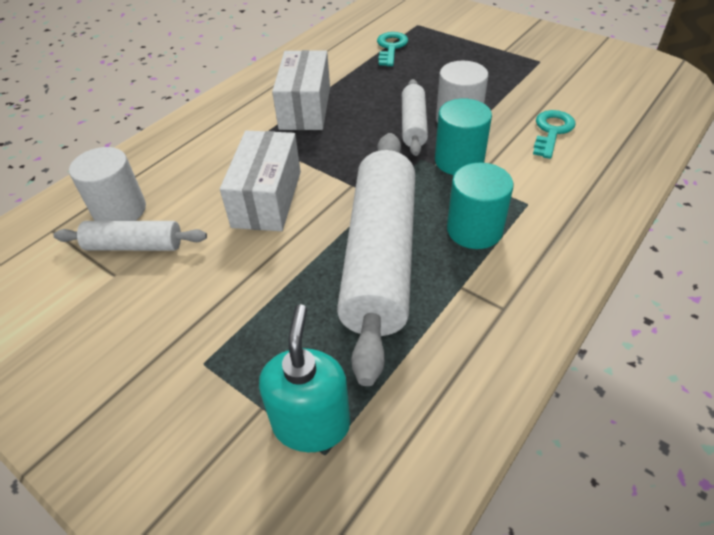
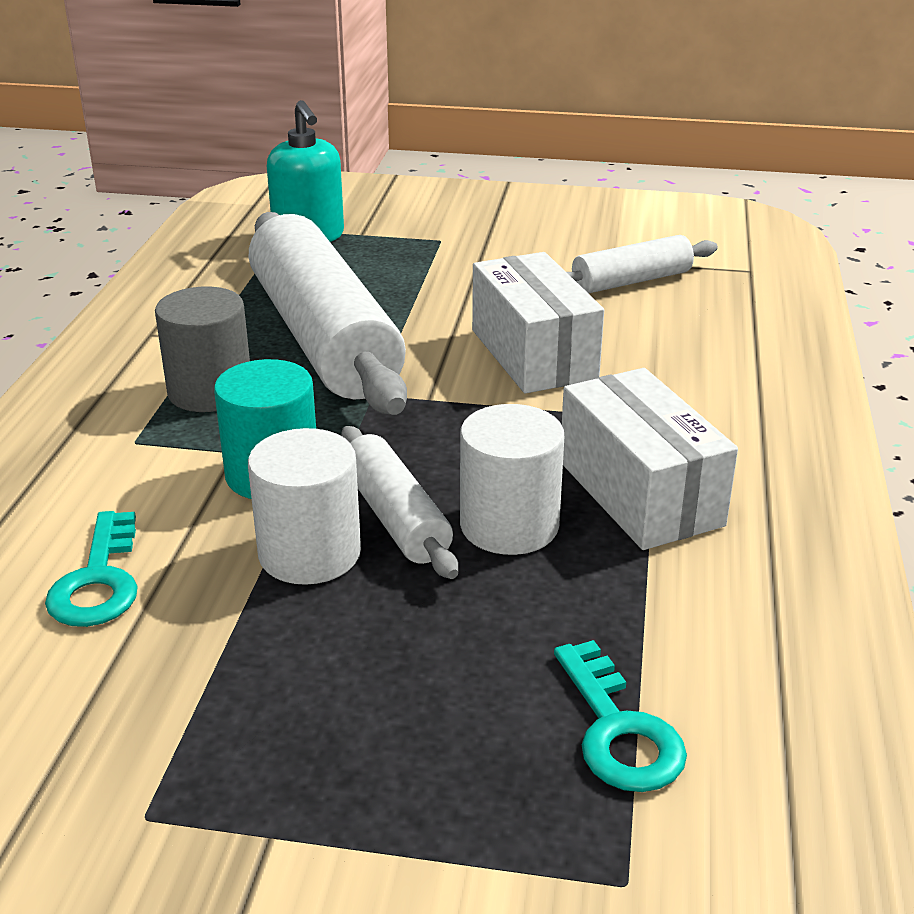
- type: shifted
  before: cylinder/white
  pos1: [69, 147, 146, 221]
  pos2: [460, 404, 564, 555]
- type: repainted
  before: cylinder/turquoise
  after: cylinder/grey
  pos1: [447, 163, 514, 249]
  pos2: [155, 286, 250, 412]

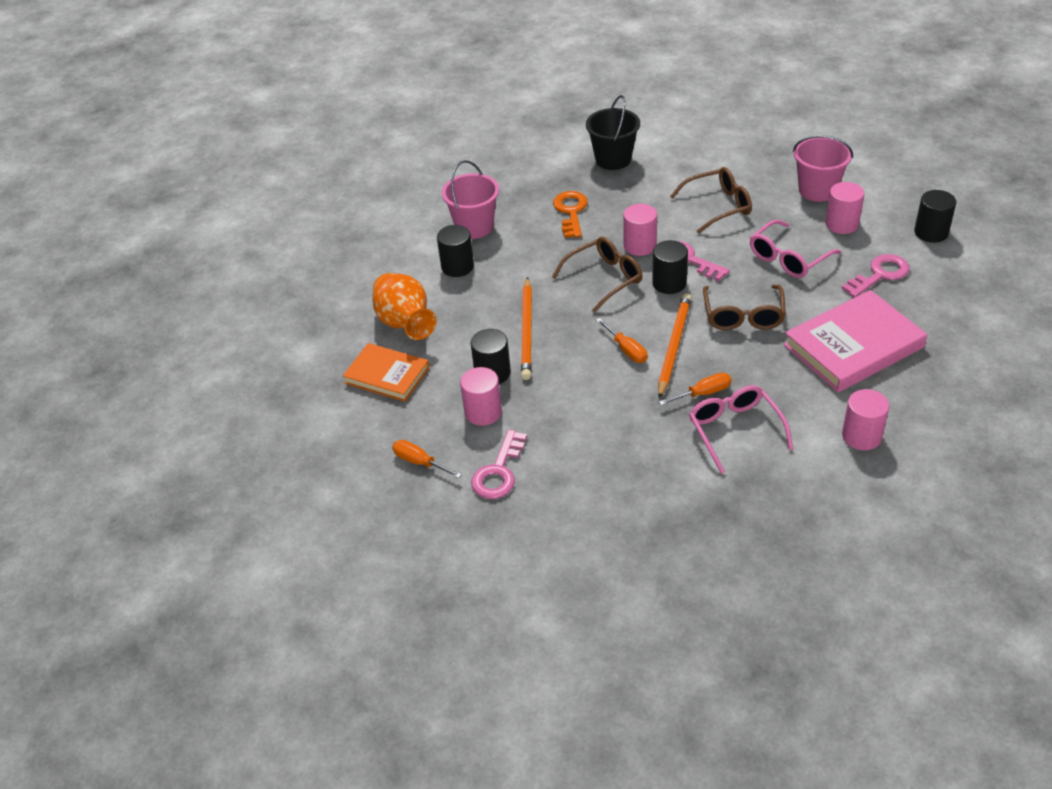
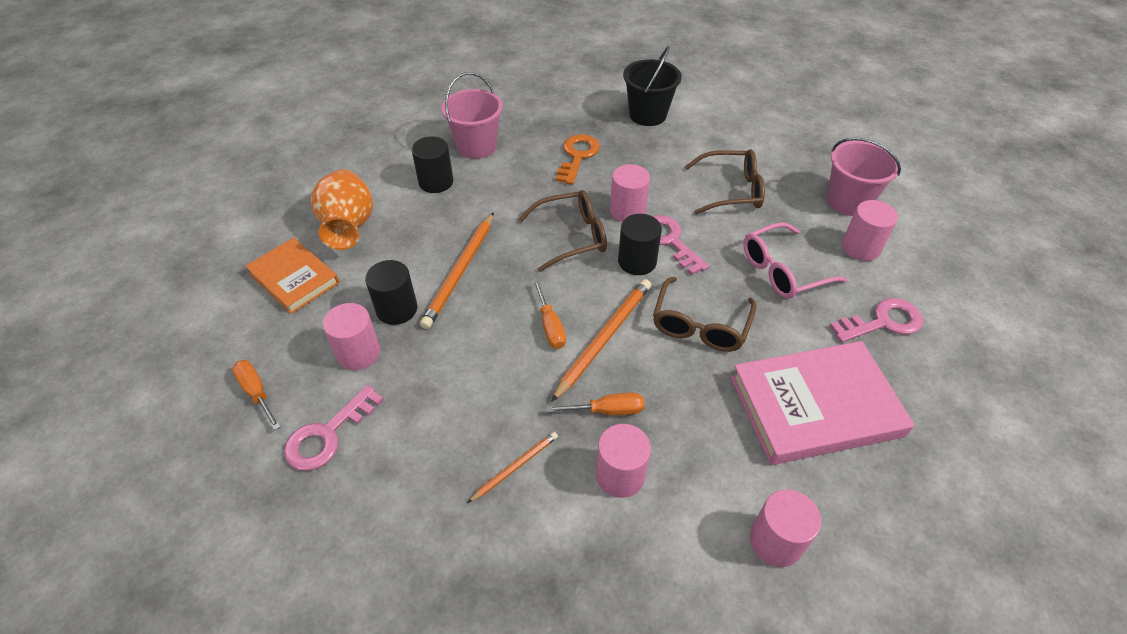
- type: gone
  before: cylinder/black
  pos1: [914, 190, 956, 243]
- type: new
  after: pencil/orange
  pos2: [467, 432, 558, 503]
- type: swapped
  before: glasses/pink
  after: cylinder/pink
  pos1: [689, 385, 793, 473]
  pos2: [596, 424, 651, 498]

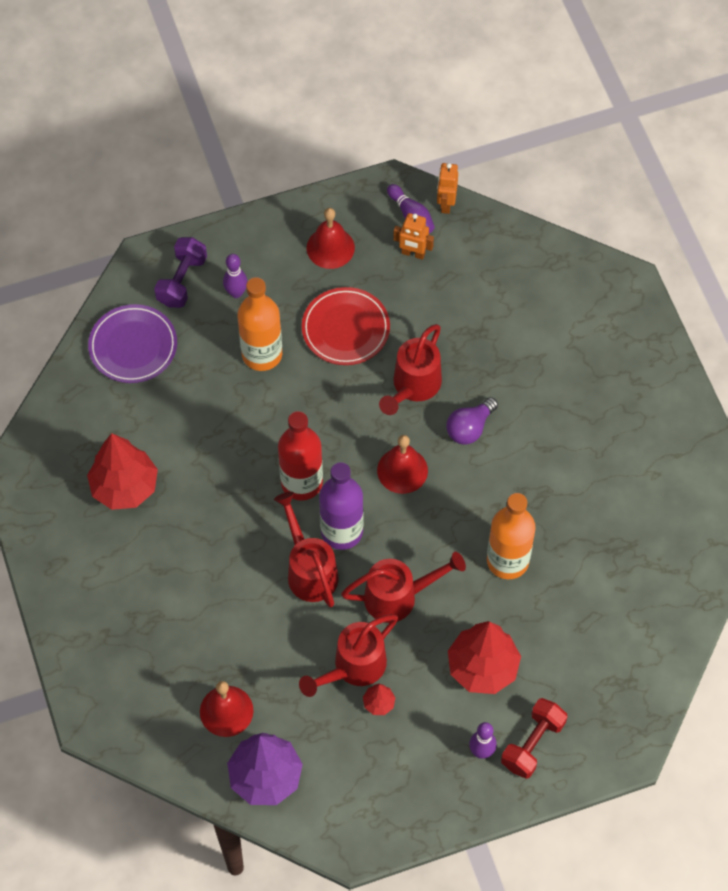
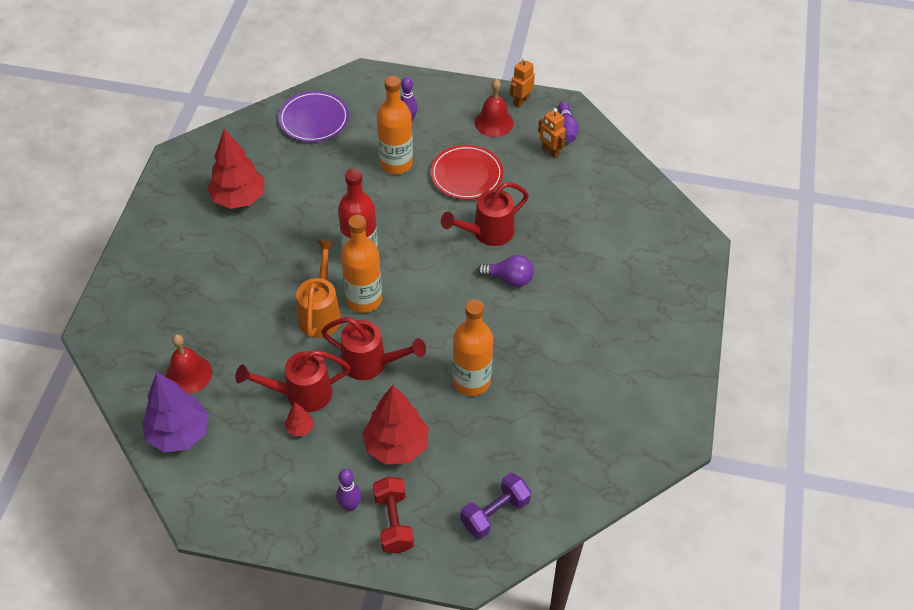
- type: gone
  before: bell/red
  pos1: [377, 435, 428, 494]
- type: shifted
  before: dumbbell/purple
  pos1: [154, 237, 207, 308]
  pos2: [460, 473, 531, 539]
- type: shifted
  before: robot/orange
  pos1: [437, 163, 458, 214]
  pos2: [510, 57, 535, 108]
- type: repainted
  before: watering can/red
  after: watering can/orange
  pos1: [274, 492, 339, 607]
  pos2: [296, 240, 341, 338]
- type: repainted
  before: bottle/purple
  after: bottle/orange
  pos1: [319, 462, 364, 550]
  pos2: [341, 215, 382, 313]
- type: rotated
  before: light bulb/purple
  pos1: [446, 397, 498, 445]
  pos2: [477, 255, 534, 287]
  turn: -150
- type: rotated
  before: dumbbell/red
  pos1: [501, 698, 567, 779]
  pos2: [373, 477, 414, 553]
  turn: -75

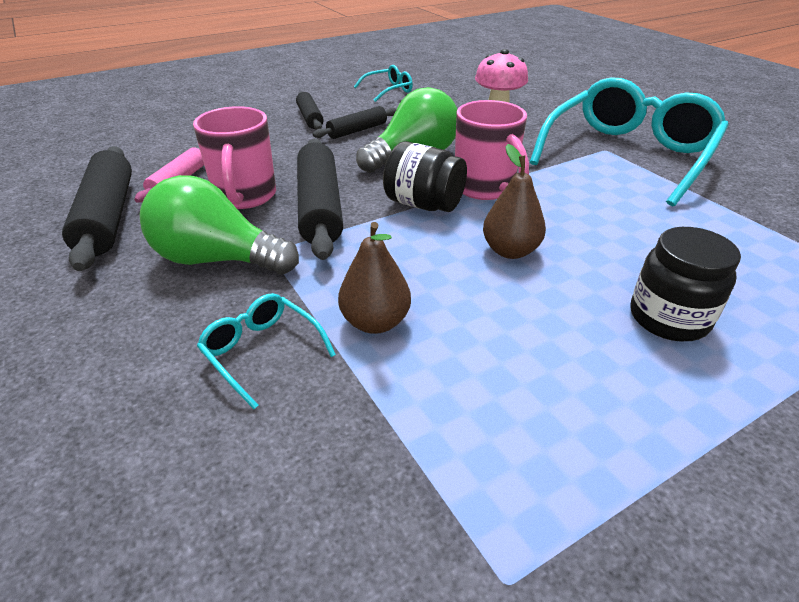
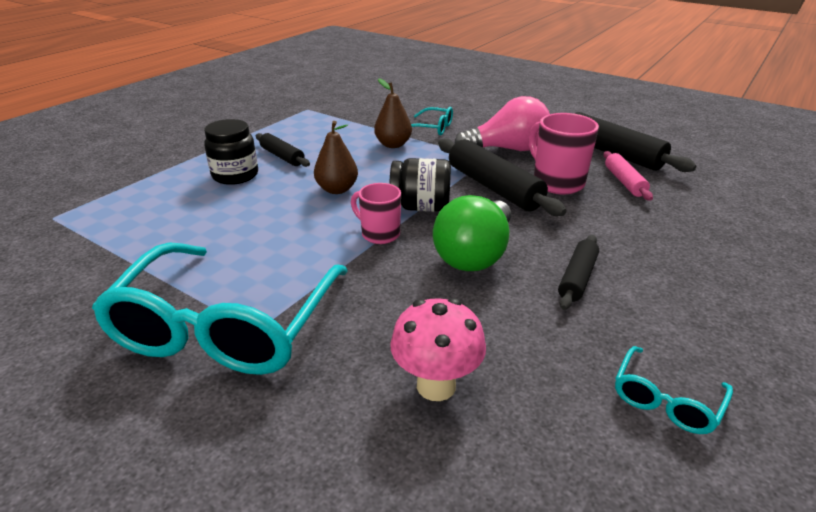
- type: shifted
  before: rolling pin/black
  pos1: [296, 92, 324, 130]
  pos2: [256, 133, 310, 167]
- type: repainted
  before: light bulb/green
  after: light bulb/pink
  pos1: [140, 175, 299, 274]
  pos2: [454, 96, 550, 151]
- type: scaled
  before: mug/pink
  pos1: [455, 100, 529, 200]
  pos2: [351, 183, 401, 244]
  scale: 0.65

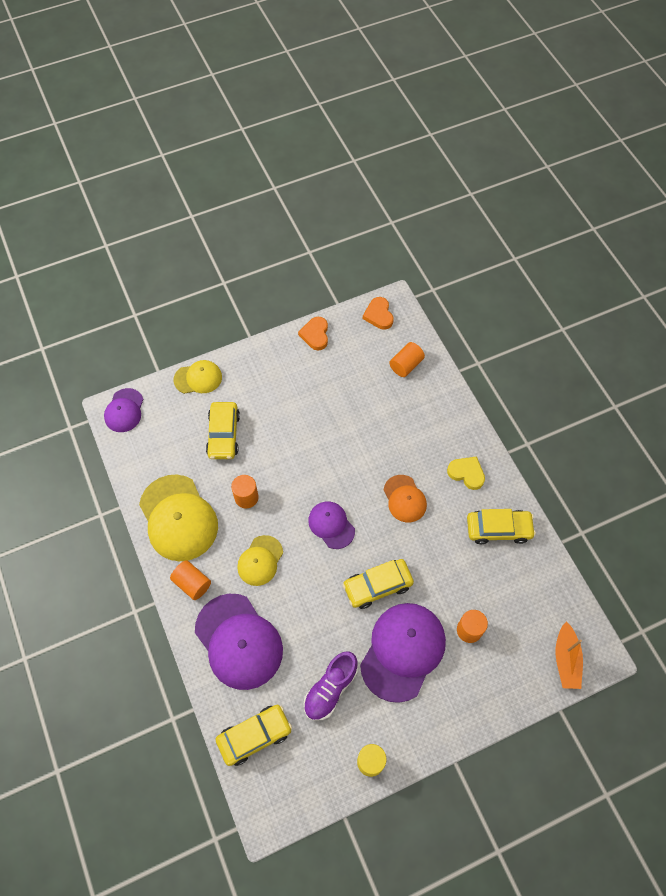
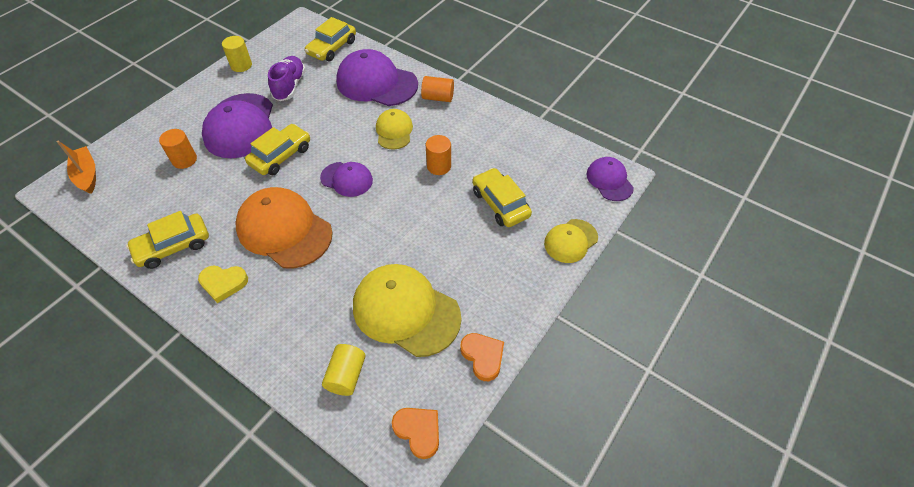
- type: shifted
  before: cap/yellow
  pos1: [139, 474, 218, 561]
  pos2: [353, 264, 462, 357]
- type: repainted
  before: cylinder/orange
  after: cylinder/yellow
  pos1: [389, 342, 425, 377]
  pos2: [322, 344, 366, 396]
- type: scaled
  before: cap/orange
  pos1: [384, 475, 427, 522]
  pos2: [235, 187, 333, 269]
  scale: 1.8

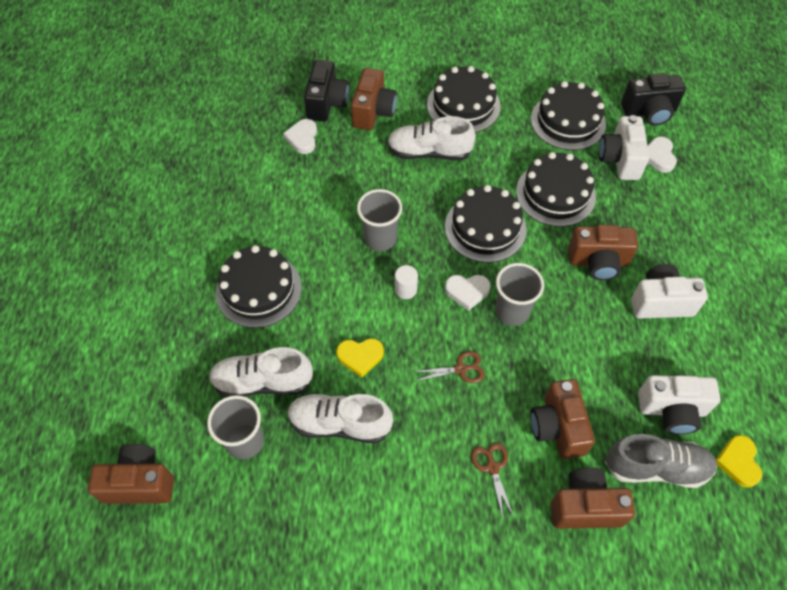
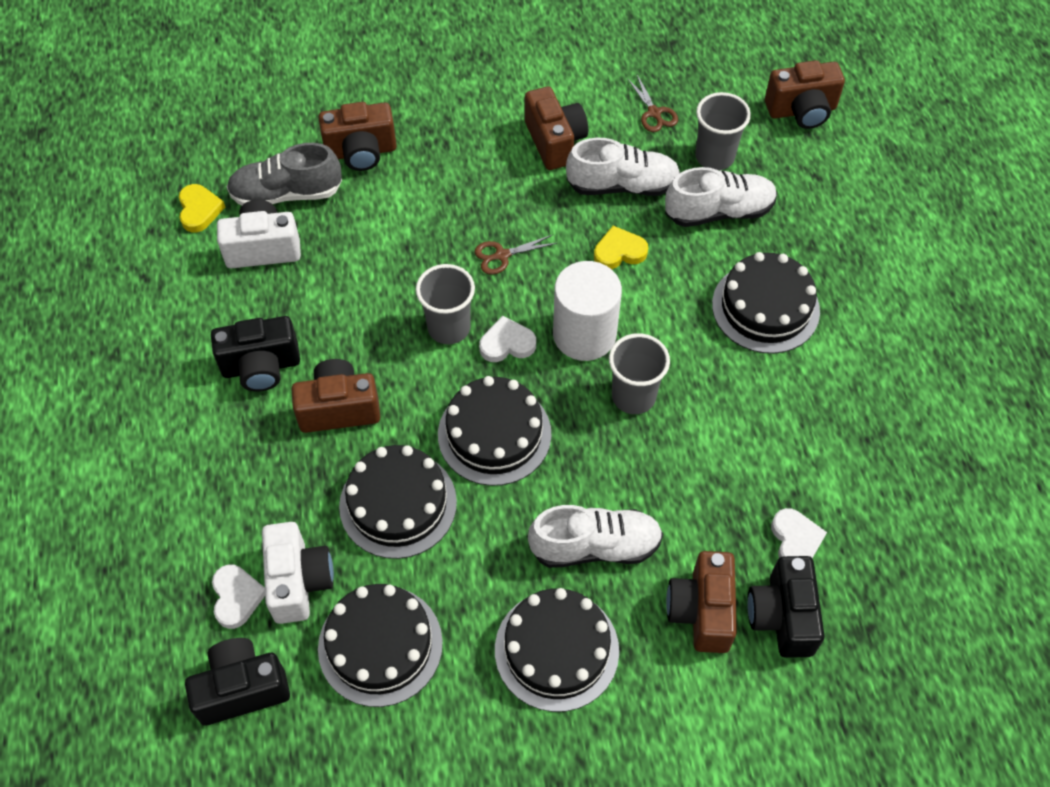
- type: shifted
  before: scissors/brown
  pos1: [471, 443, 514, 518]
  pos2: [627, 75, 678, 132]
- type: shifted
  before: camera/brown
  pos1: [530, 379, 595, 459]
  pos2: [525, 87, 588, 170]
- type: repainted
  before: camera/white
  after: camera/black
  pos1: [631, 264, 708, 319]
  pos2: [211, 316, 300, 392]
- type: scaled
  before: cylinder/white
  pos1: [395, 265, 418, 299]
  pos2: [553, 261, 622, 361]
  scale: 2.23

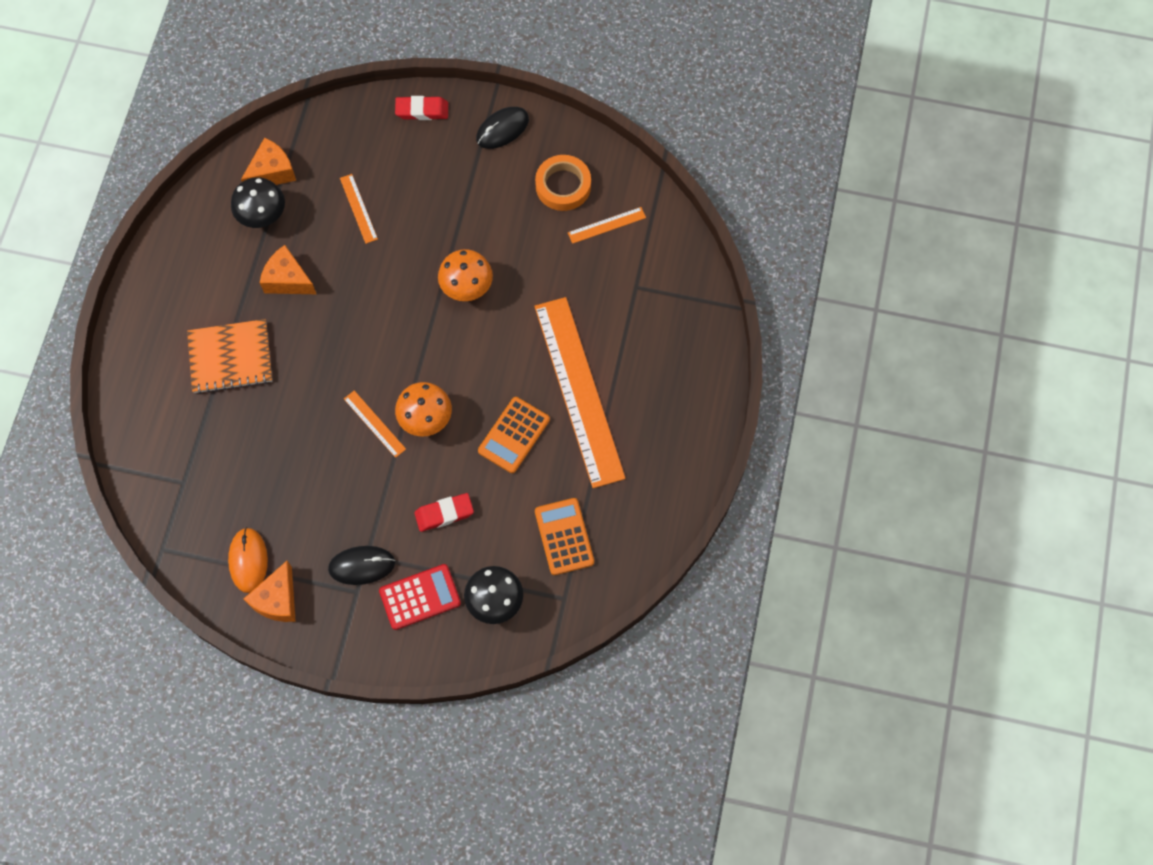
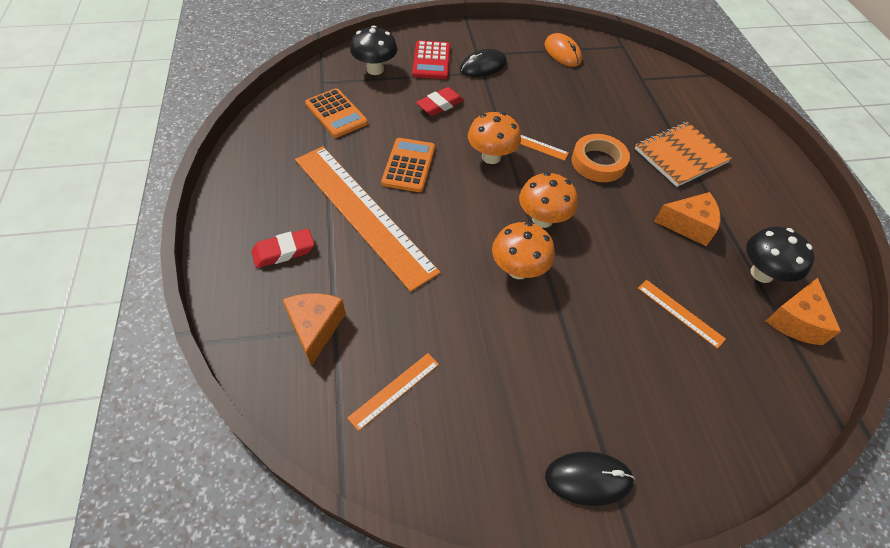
- type: new
  after: mushroom/orange
  pos2: [519, 172, 578, 228]
- type: shifted
  before: cheese/orange
  pos1: [244, 561, 296, 622]
  pos2: [282, 293, 346, 366]
- type: shifted
  before: eraser/red
  pos1: [395, 96, 448, 120]
  pos2: [251, 229, 314, 268]
- type: shifted
  before: tape/orange
  pos1: [535, 155, 591, 211]
  pos2: [572, 134, 630, 182]
- type: rotated
  before: calculator/red
  pos1: [379, 564, 461, 630]
  pos2: [412, 40, 450, 79]
  turn: -45
- type: rotated
  before: mouse/black
  pos1: [476, 107, 529, 149]
  pos2: [545, 452, 635, 506]
  turn: 60

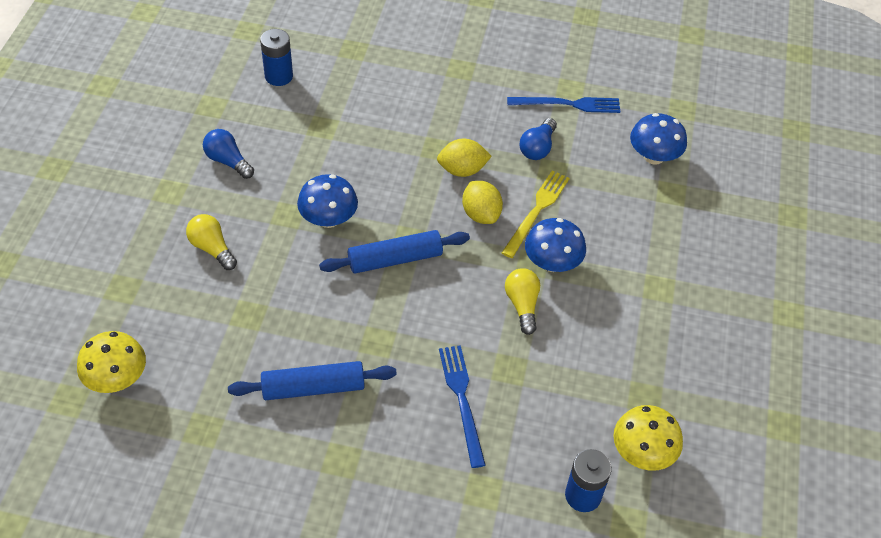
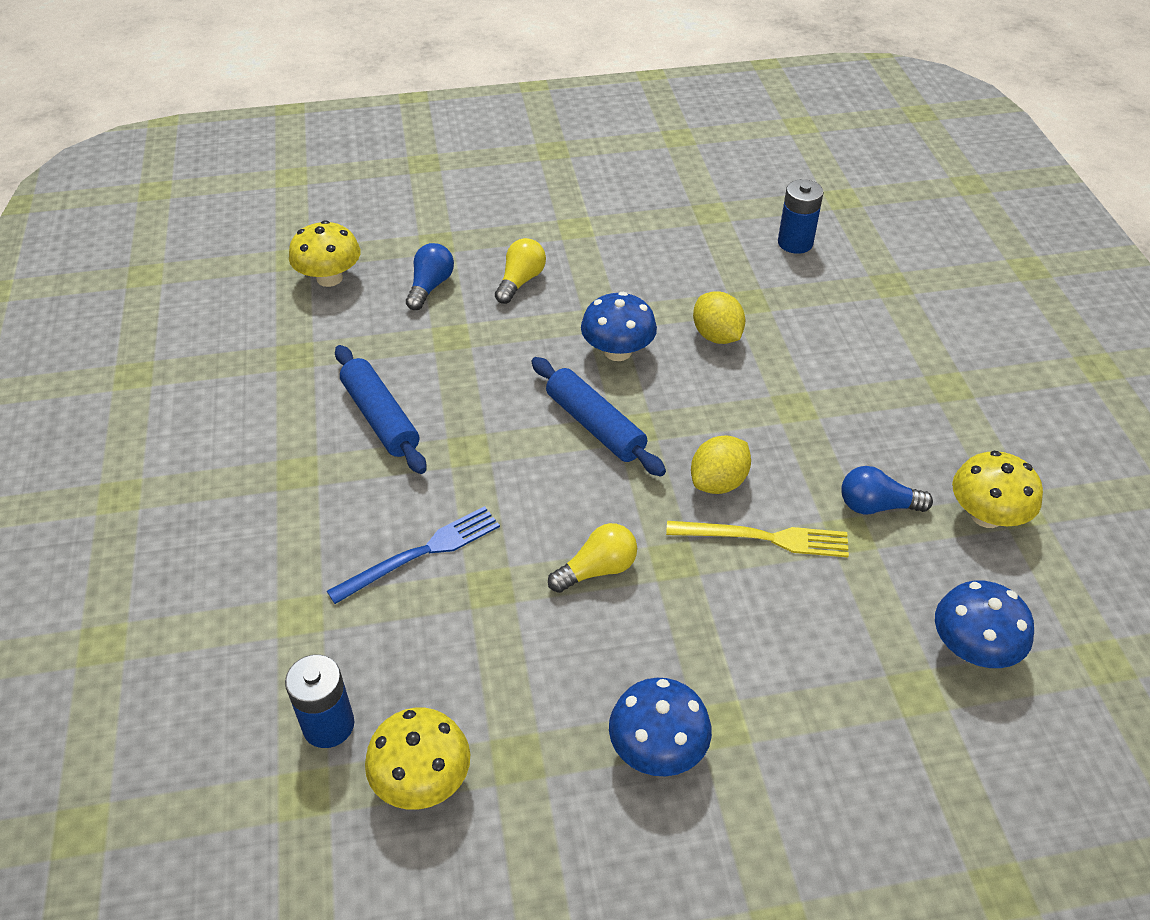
- type: shifted
  before: light bulb/blue
  pos1: [203, 129, 254, 179]
  pos2: [406, 243, 454, 310]
- type: shifted
  before: lemon/yellow
  pos1: [437, 138, 492, 177]
  pos2: [693, 291, 746, 344]
- type: shifted
  before: mushroom/blue
  pos1: [525, 218, 586, 272]
  pos2: [609, 678, 712, 777]
- type: swapped
  before: fork/blue
  after: mushroom/yellow
  pos1: [507, 97, 620, 113]
  pos2: [952, 451, 1043, 528]

